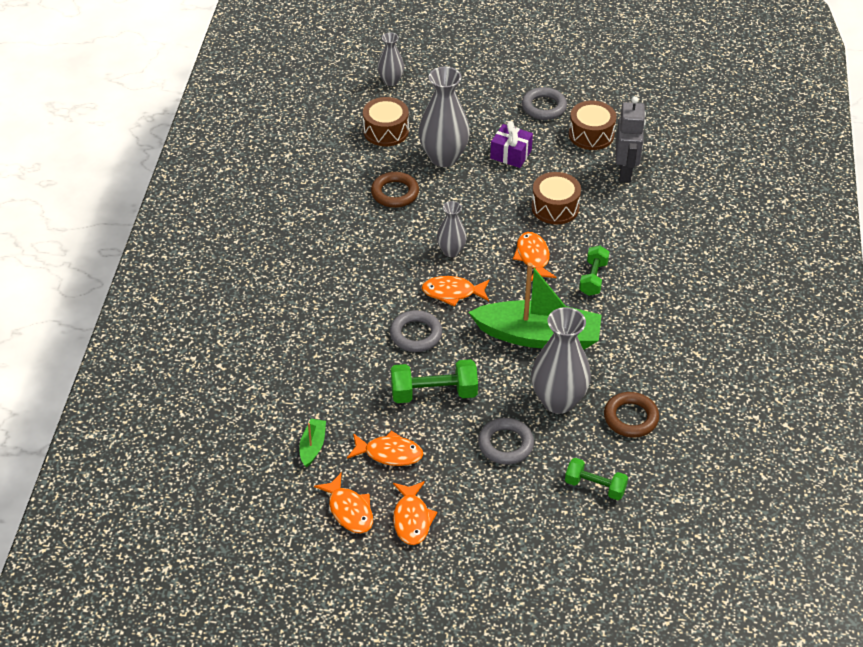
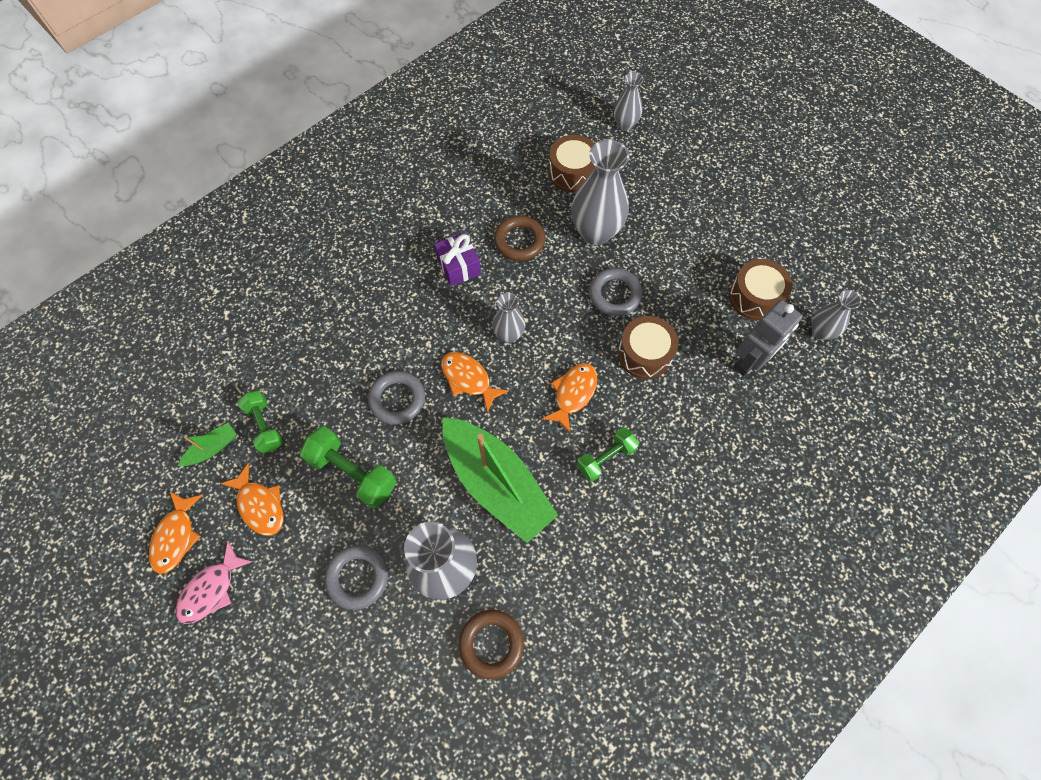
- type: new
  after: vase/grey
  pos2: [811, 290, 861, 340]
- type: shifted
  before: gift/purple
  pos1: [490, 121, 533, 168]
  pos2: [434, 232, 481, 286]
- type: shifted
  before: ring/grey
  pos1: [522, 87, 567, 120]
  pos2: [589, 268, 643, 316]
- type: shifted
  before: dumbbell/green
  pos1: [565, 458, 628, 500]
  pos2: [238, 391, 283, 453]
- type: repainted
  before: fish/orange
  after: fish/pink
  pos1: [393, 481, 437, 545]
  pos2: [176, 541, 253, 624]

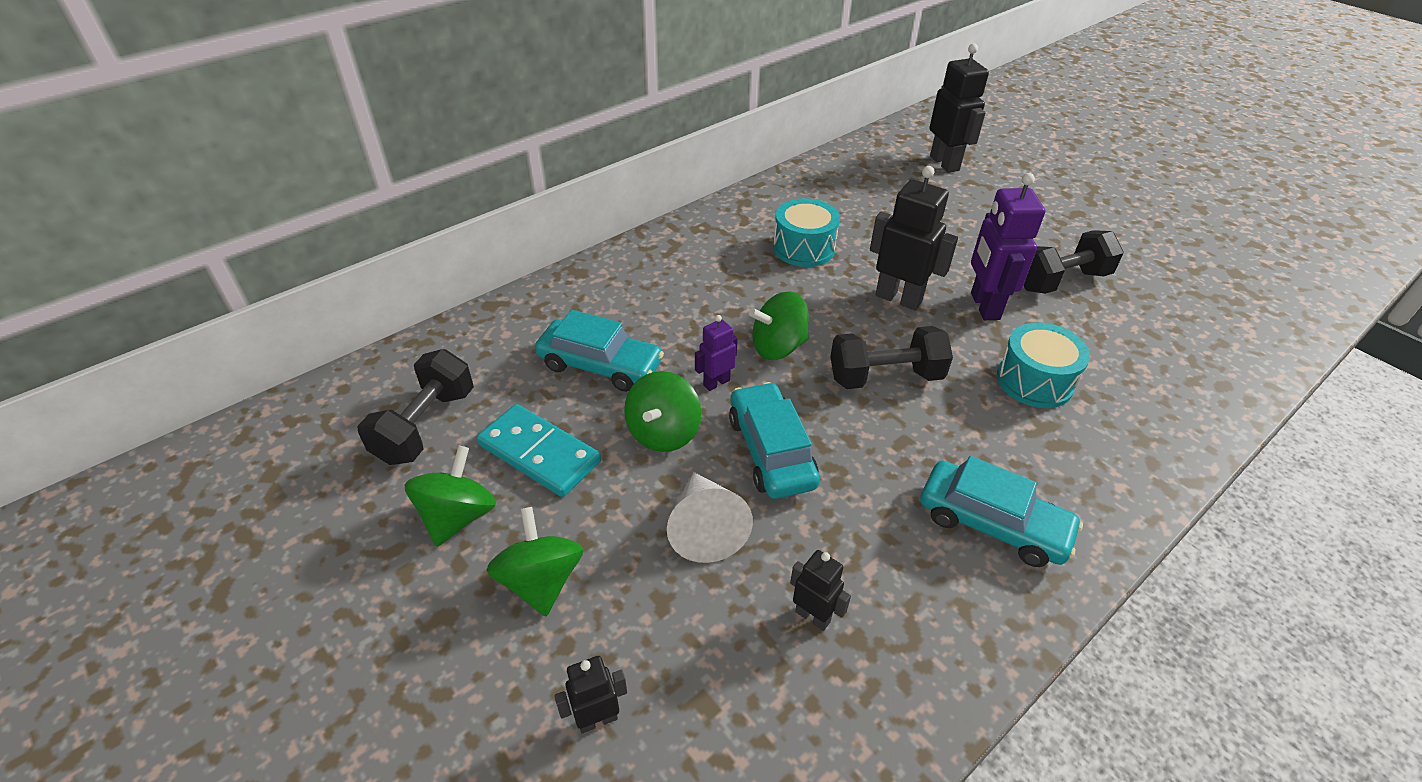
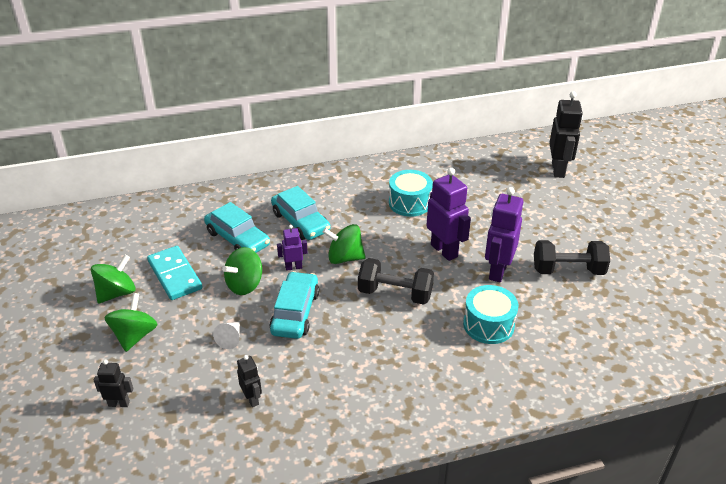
- type: gone
  before: dumbbell/black
  pos1: [357, 349, 474, 465]
- type: shifted
  before: car/turquoise
  pos1: [920, 456, 1083, 567]
  pos2: [271, 186, 331, 240]
- type: repainted
  before: robot/black
  after: robot/purple
  pos1: [870, 166, 958, 311]
  pos2: [427, 168, 471, 261]
- type: scaled
  before: cone/white
  pos1: [667, 472, 753, 563]
  pos2: [213, 322, 240, 349]
  scale: 0.57

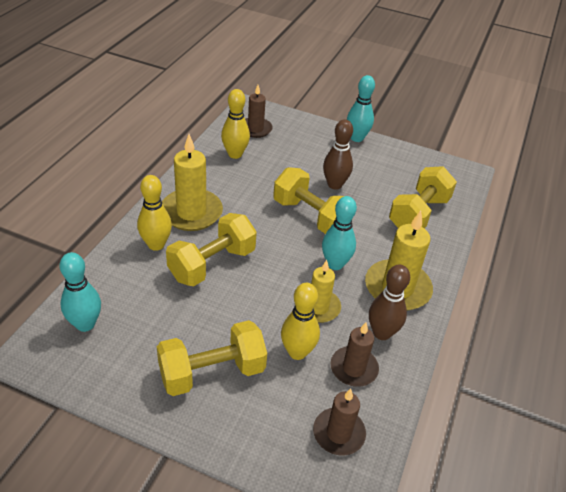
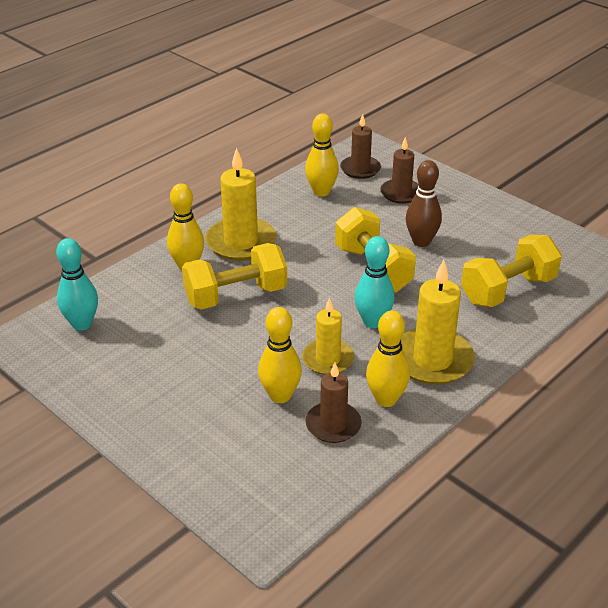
- type: gone
  before: dumbbell/yellow
  pos1: [157, 320, 267, 396]
- type: gone
  before: bowling pin/turquoise
  pos1: [347, 75, 375, 142]
- type: shifted
  before: candle/brown
  pos1: [313, 389, 366, 456]
  pos2: [380, 137, 419, 204]
- type: repainted
  before: bowling pin/brown
  after: bowling pin/yellow
  pos1: [369, 264, 410, 340]
  pos2: [366, 310, 410, 407]

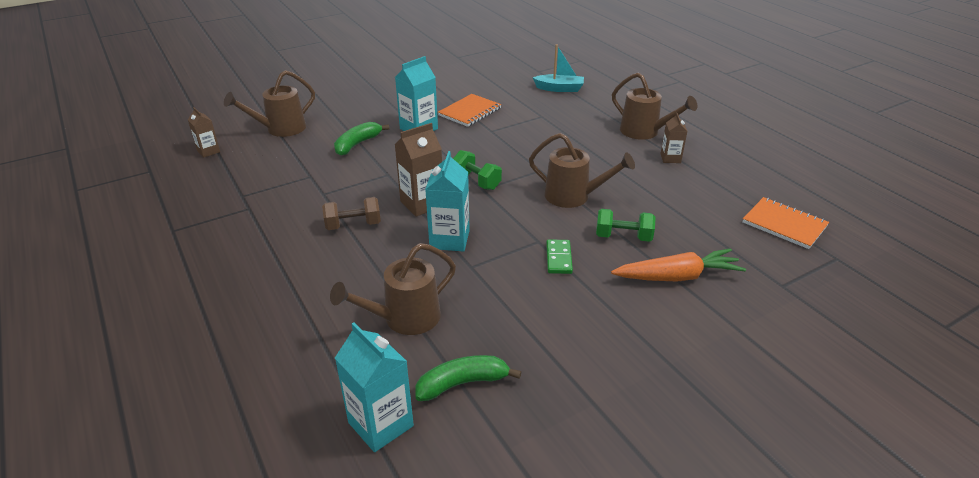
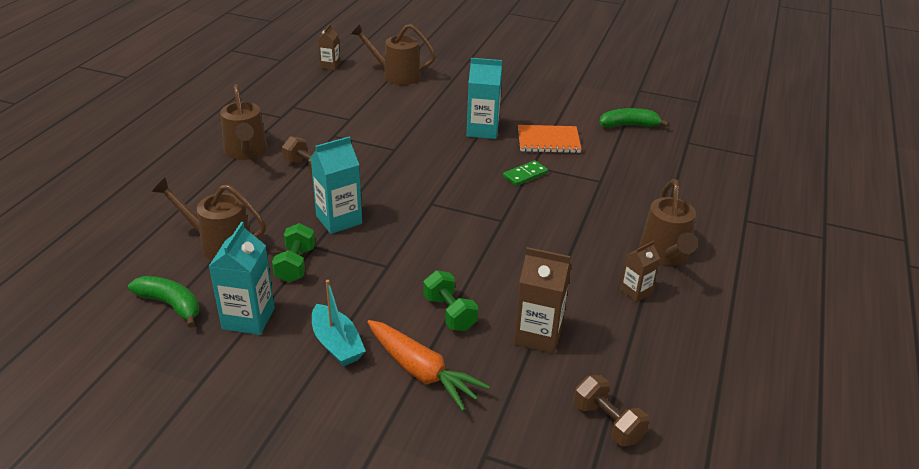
- type: shifted
  before: banana/green
  pos1: [334, 122, 389, 156]
  pos2: [599, 108, 669, 128]
- type: shifted
  before: carton/turquoise
  pos1: [335, 322, 414, 452]
  pos2: [209, 222, 275, 335]
- type: shifted
  before: carton/brown
  pos1: [395, 123, 442, 217]
  pos2: [514, 247, 571, 354]
- type: shifted
  before: dumbbell/green
  pos1: [453, 150, 502, 190]
  pos2: [272, 223, 315, 283]
- type: shifted
  before: watering can/brown
  pos1: [529, 133, 635, 208]
  pos2: [220, 84, 267, 160]
- type: shifted
  before: boat/turquoise
  pos1: [533, 44, 584, 92]
  pos2: [312, 280, 366, 366]
- type: shifted
  before: domino/green
  pos1: [546, 239, 573, 274]
  pos2: [503, 160, 548, 186]
- type: swapped
  before: notebook/orange
  after: dumbbell/brown
  pos1: [742, 197, 829, 249]
  pos2: [574, 375, 649, 446]

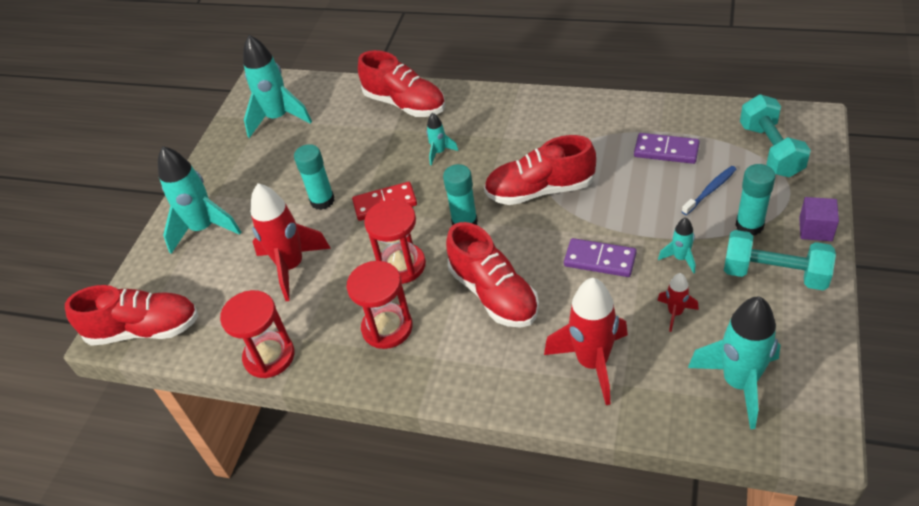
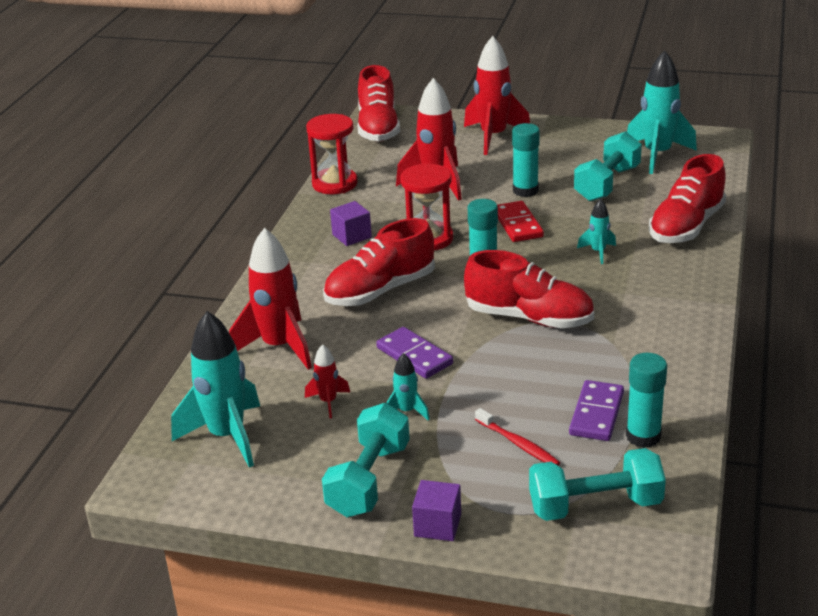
- type: new
  after: dumbbell/turquoise
  pos2: [574, 131, 642, 201]
- type: shifted
  before: glue stick/turquoise
  pos1: [735, 164, 776, 235]
  pos2: [626, 353, 667, 448]
- type: swapped
  before: hourglass/red
  after: cube/purple
  pos1: [346, 261, 413, 349]
  pos2: [330, 201, 372, 246]
- type: repainted
  before: rocket/turquoise
  after: rocket/red
  pos1: [158, 146, 241, 254]
  pos2: [464, 36, 530, 155]
- type: repainted
  before: toothbrush/blue
  after: toothbrush/red
  pos1: [682, 166, 736, 215]
  pos2: [475, 408, 560, 466]
- type: rotated
  before: shoe/red
  pos1: [484, 135, 596, 205]
  pos2: [464, 250, 594, 328]
  turn: 120
- type: rotated
  before: domino/purple
  pos1: [564, 238, 637, 277]
  pos2: [376, 327, 453, 379]
  turn: -60

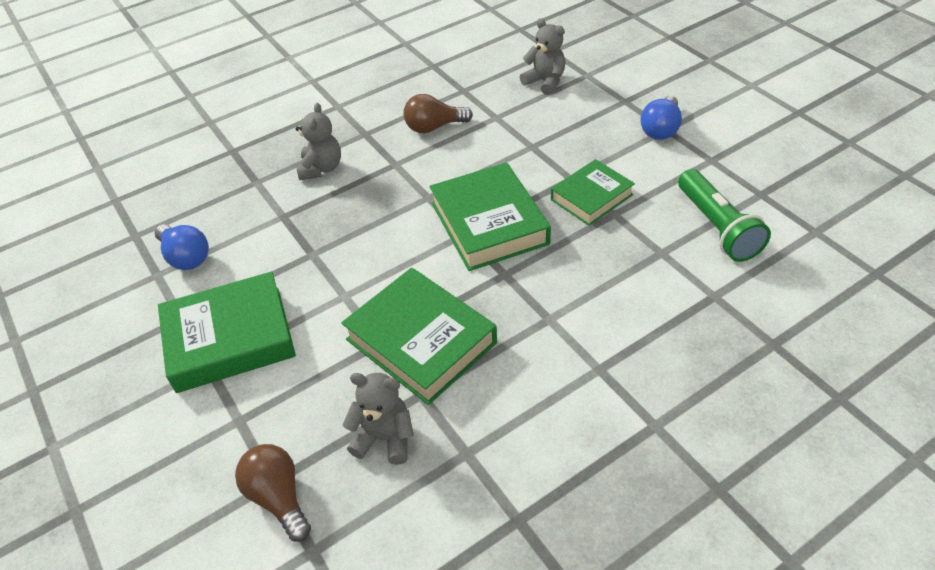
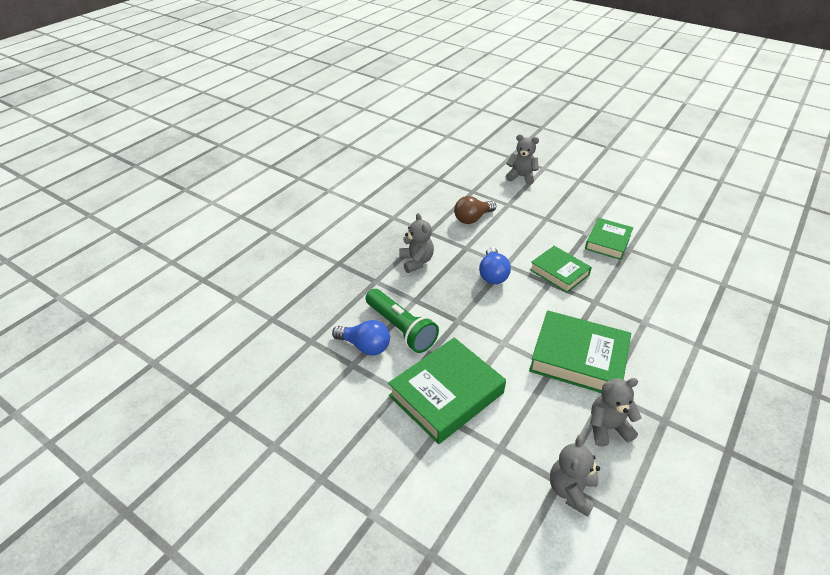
- type: shifted
  before: light bulb/blue
  pos1: [640, 96, 682, 140]
  pos2: [479, 247, 511, 284]
- type: shifted
  before: flashlight/green
  pos1: [678, 169, 771, 262]
  pos2: [366, 289, 439, 353]
- type: swapped
  before: light bulb/brown
  after: teddy bear/grey
  pos1: [235, 444, 311, 542]
  pos2: [550, 435, 600, 517]
- type: scaled
  before: book/green
  pos1: [429, 163, 551, 271]
  pos2: [530, 246, 592, 293]
  scale: 0.63

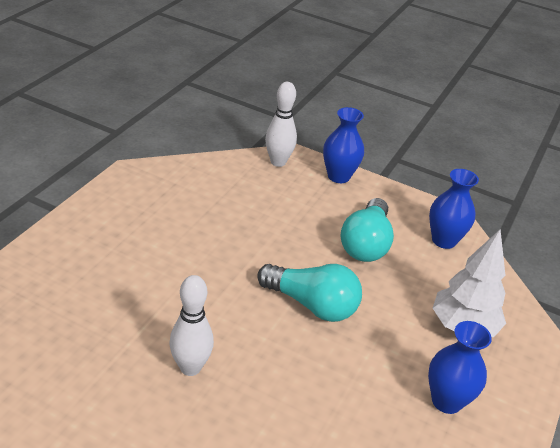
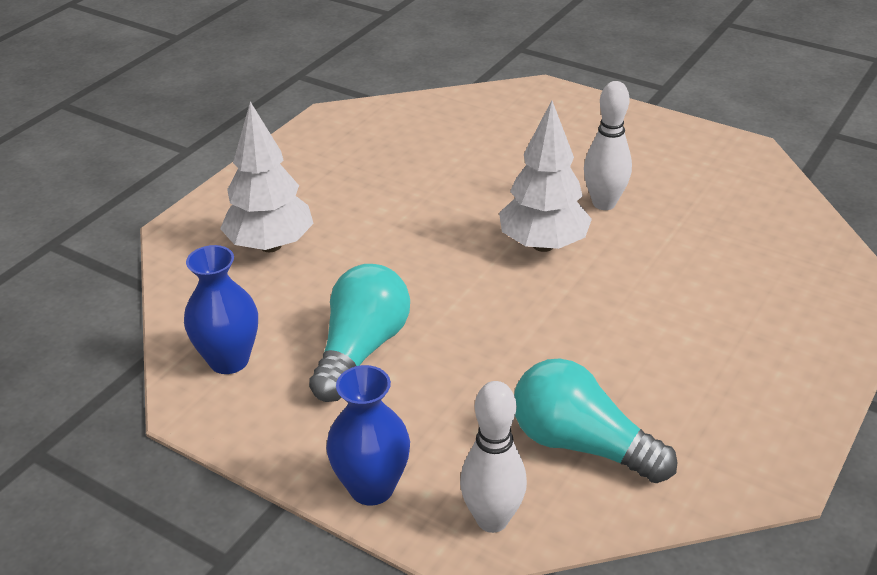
- type: gone
  before: vase/blue
  pos1: [428, 321, 492, 414]
- type: new
  after: tree/white
  pos2: [499, 101, 592, 252]
- type: shifted
  before: light bulb/turquoise
  pos1: [257, 264, 362, 322]
  pos2: [514, 358, 678, 483]

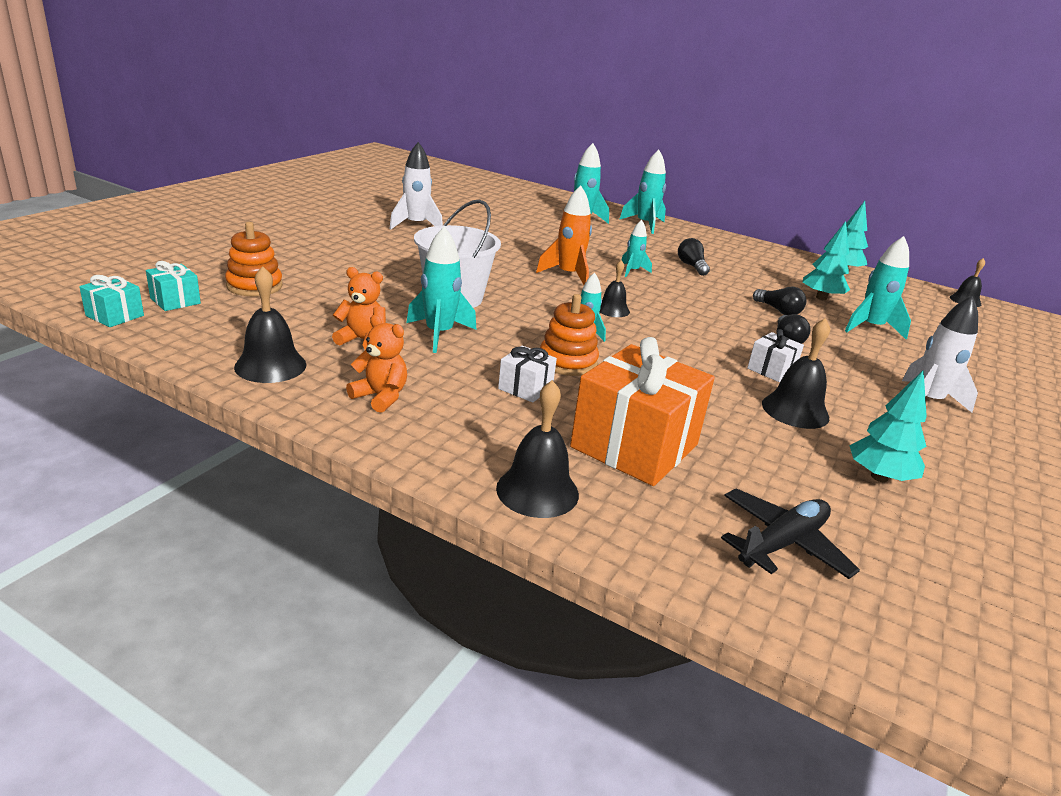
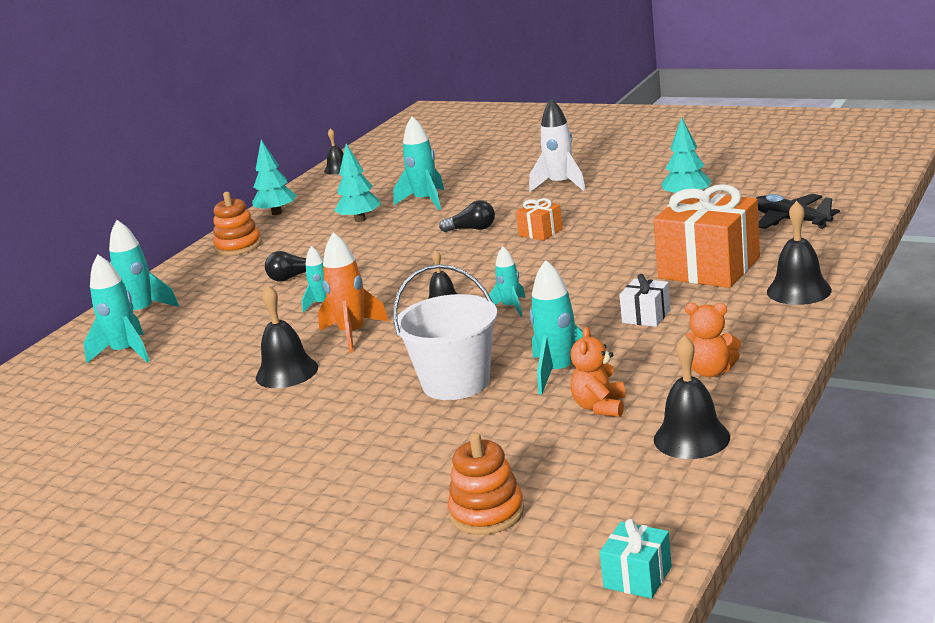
- type: gone
  before: gift/turquoise
  pos1: [146, 261, 201, 311]
- type: gone
  before: rocket/white
  pos1: [389, 142, 443, 229]
- type: gone
  before: light bulb/black
  pos1: [753, 286, 806, 315]
- type: shifted
  before: stacking toy/orange
  pos1: [540, 294, 599, 376]
  pos2: [213, 192, 262, 256]
- type: shifted
  before: bell/black
  pos1: [762, 318, 830, 429]
  pos2: [256, 285, 318, 388]
- type: repainted
  before: gift/white
  after: gift/orange
  pos1: [747, 329, 804, 382]
  pos2: [516, 198, 563, 241]
- type: rotated
  before: teddy bear/orange
  pos1: [346, 315, 407, 413]
  pos2: [685, 303, 741, 377]
  turn: -105

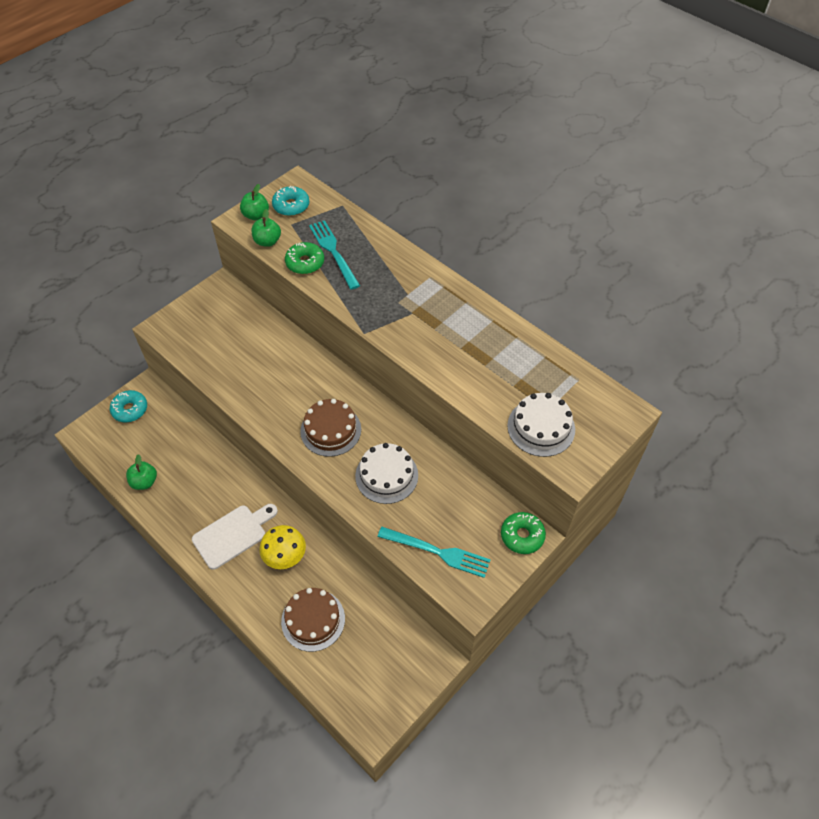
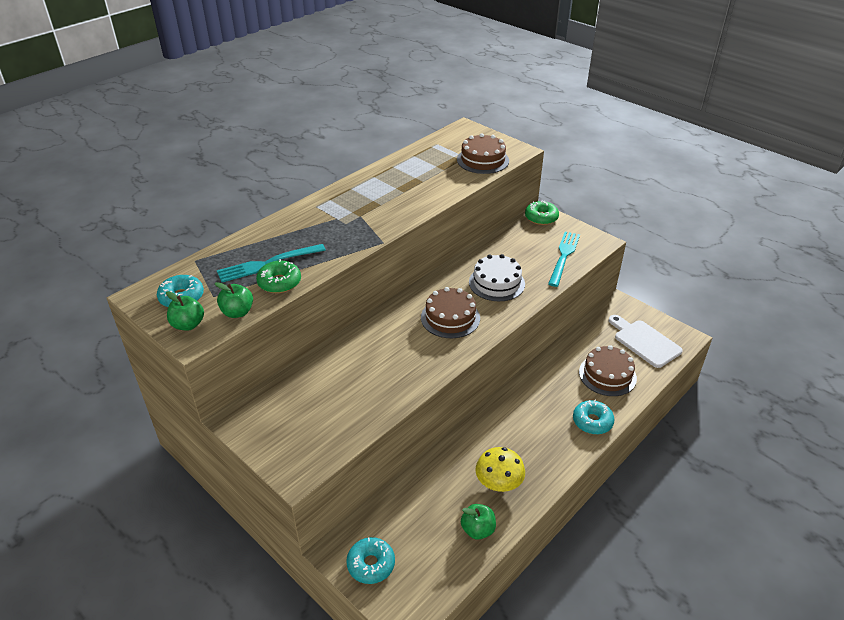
- type: new
  after: donut/turquoise
  pos2: [573, 400, 615, 435]
- type: shifted
  before: cutting board/white
  pos1: [192, 504, 278, 570]
  pos2: [609, 315, 683, 368]
- type: shifted
  before: mushroom/yellow
  pos1: [259, 525, 306, 569]
  pos2: [476, 447, 525, 492]
- type: repainted
  before: cake/white
  after: cake/brown
  pos1: [507, 393, 575, 457]
  pos2: [457, 133, 509, 174]

